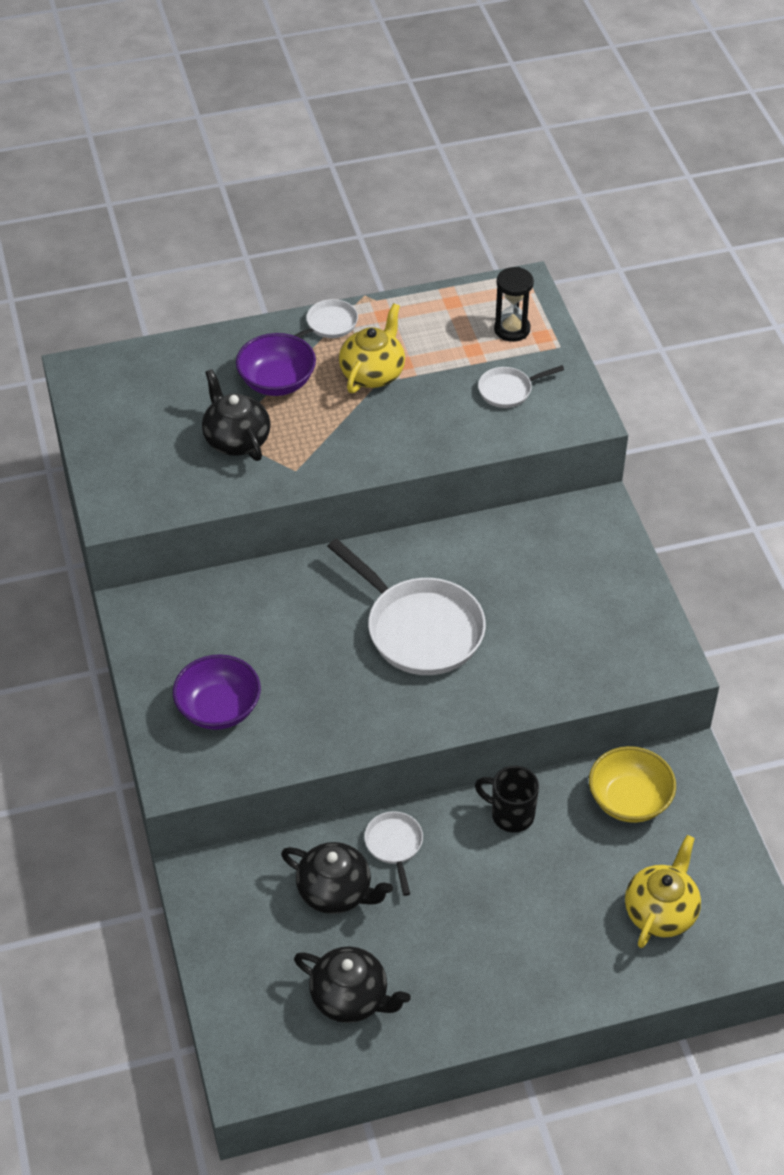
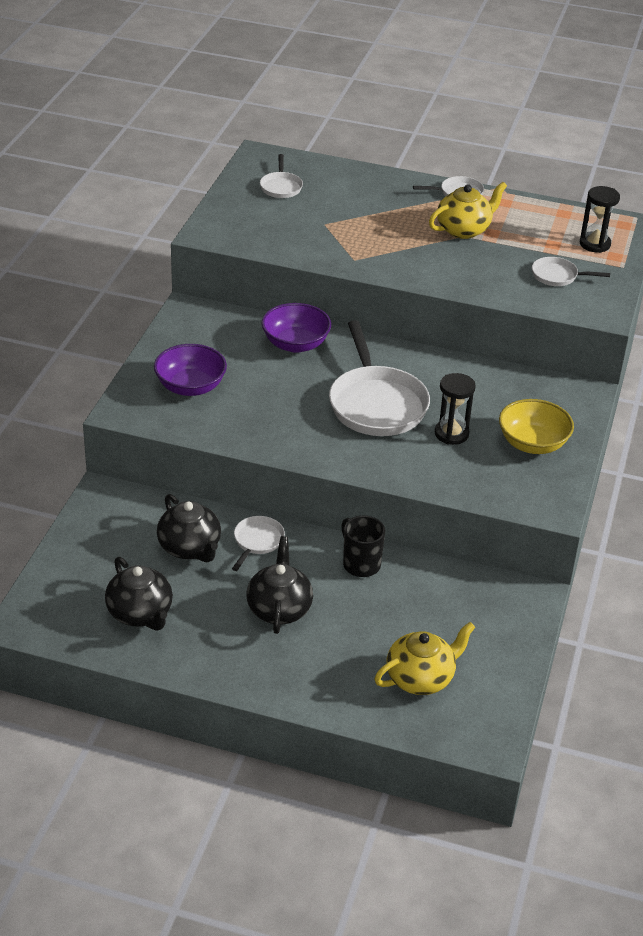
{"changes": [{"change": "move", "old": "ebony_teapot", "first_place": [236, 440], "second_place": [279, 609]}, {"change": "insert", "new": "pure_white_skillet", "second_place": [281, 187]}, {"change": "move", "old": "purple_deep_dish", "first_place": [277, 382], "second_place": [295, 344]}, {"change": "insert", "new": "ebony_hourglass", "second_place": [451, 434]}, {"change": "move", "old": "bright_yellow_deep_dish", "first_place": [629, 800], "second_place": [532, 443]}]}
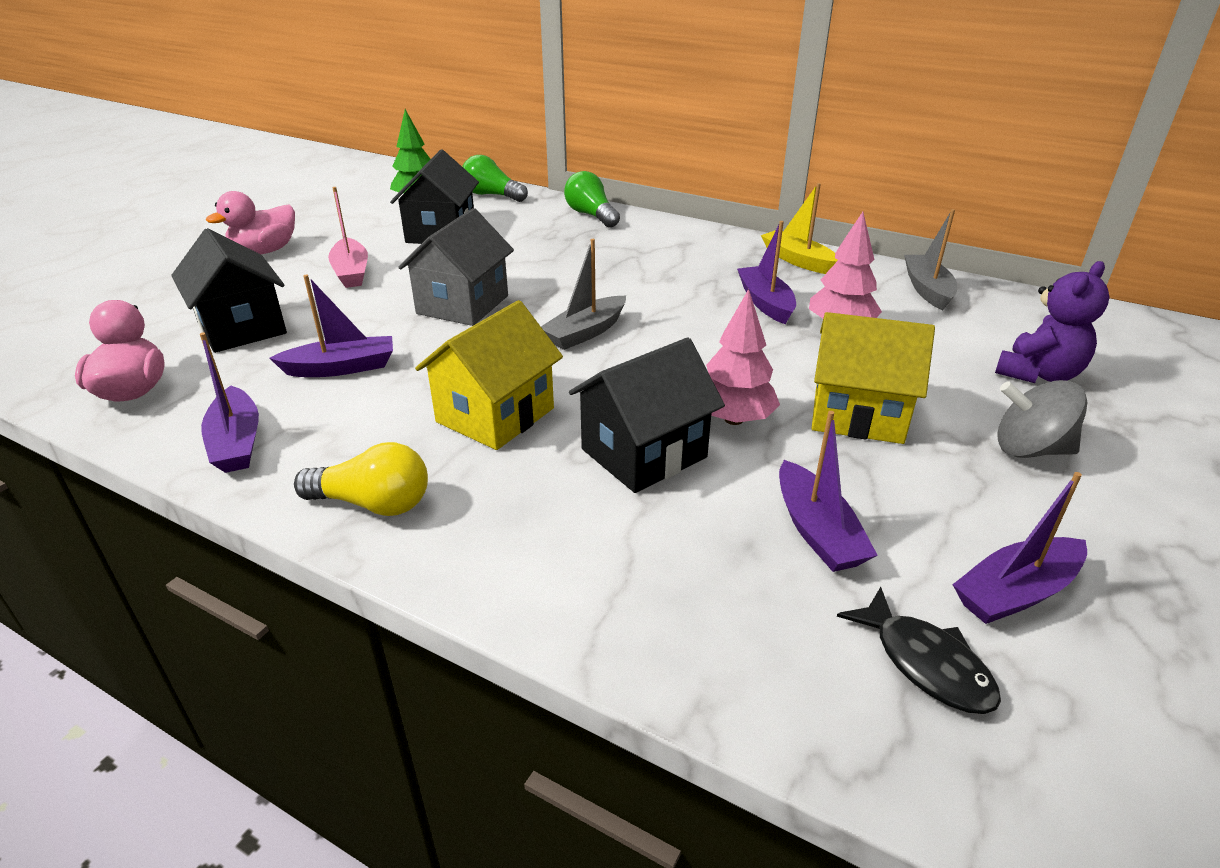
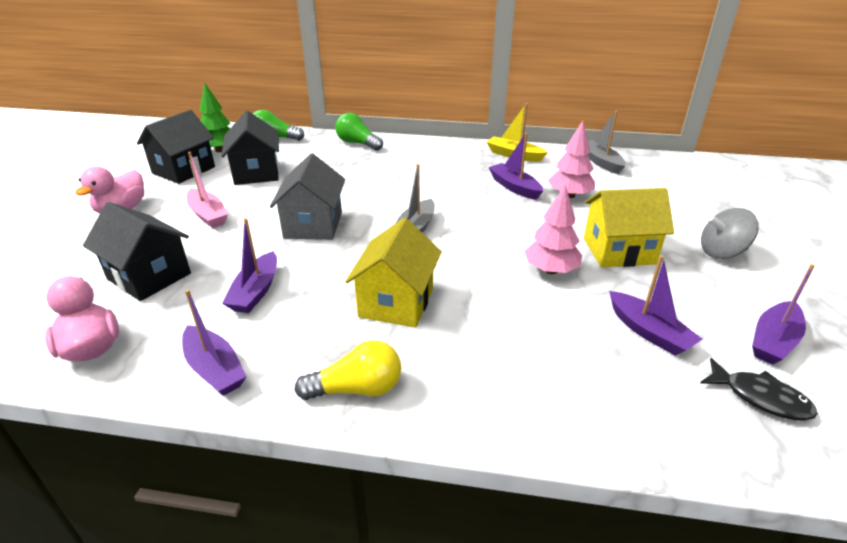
{"changes": [{"change": "move", "old": "ebony_house", "first_place": [644, 453], "second_place": [183, 170]}, {"change": "rotate", "old": "purple_boat", "first_place": [341, 368], "second_place": [256, 291], "degrees": 135}, {"change": "delete", "old": "purple_teddy", "first_place": [1038, 374]}]}
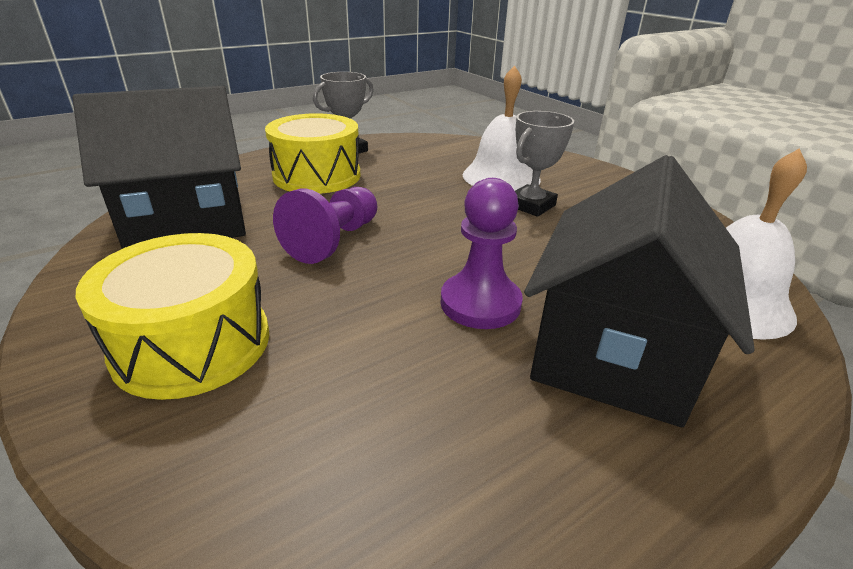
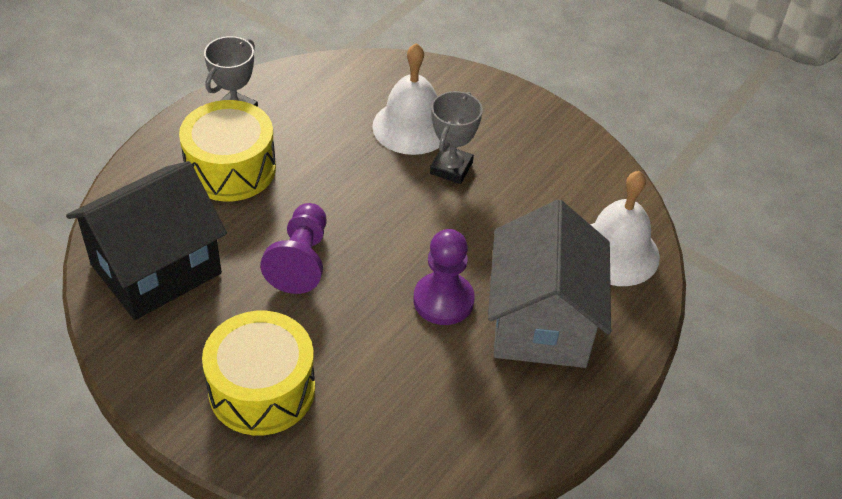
{"changes": [{"change": "recolor", "old": "ebony_house", "new": "grey_house", "first_place": [612, 353], "second_place": [541, 322]}]}
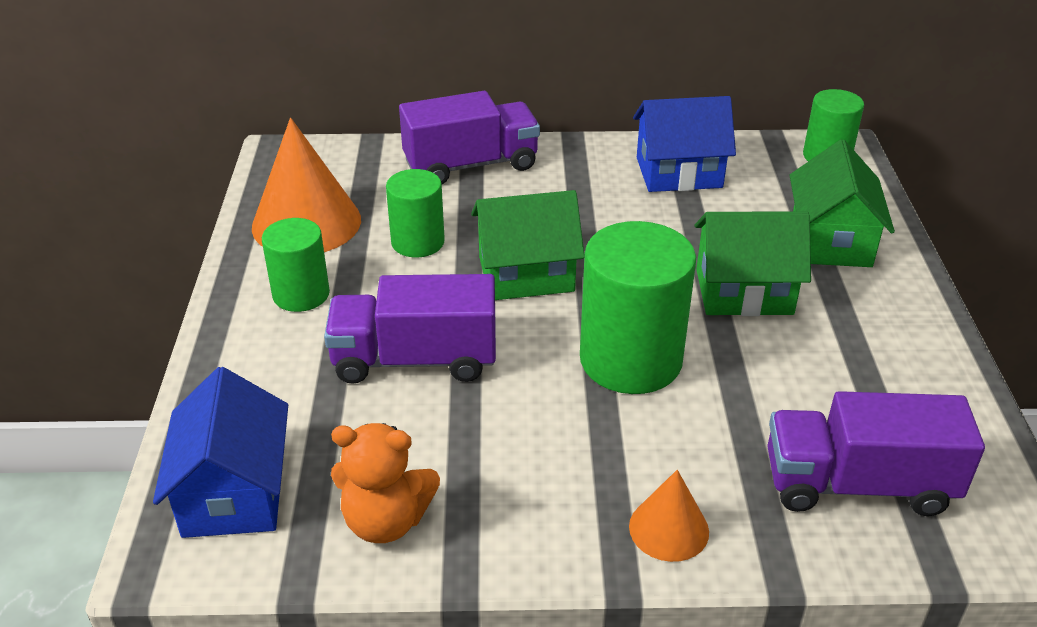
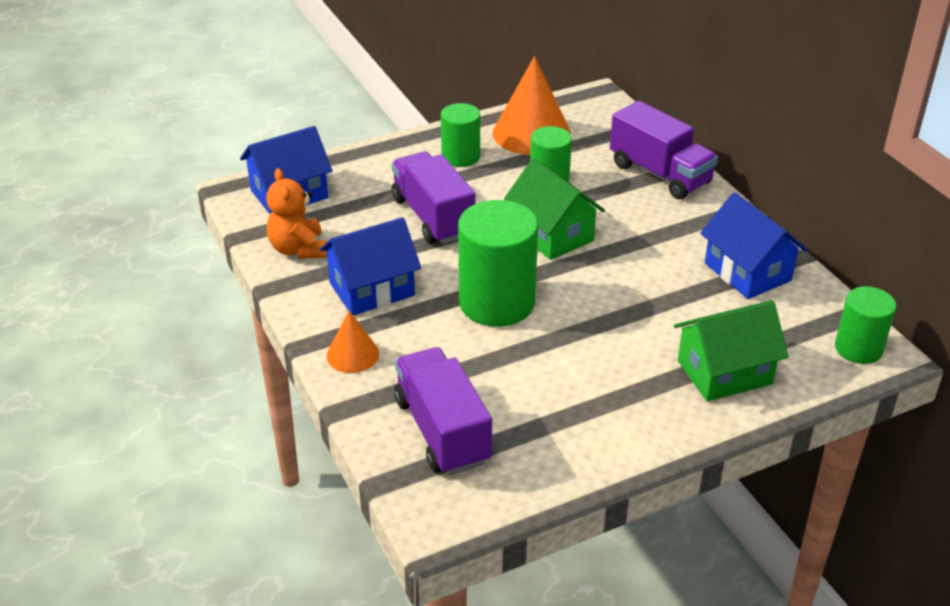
{"changes": [{"change": "insert", "new": "blue_house", "second_place": [372, 289]}, {"change": "delete", "old": "leaf-green_house", "first_place": [744, 291]}]}
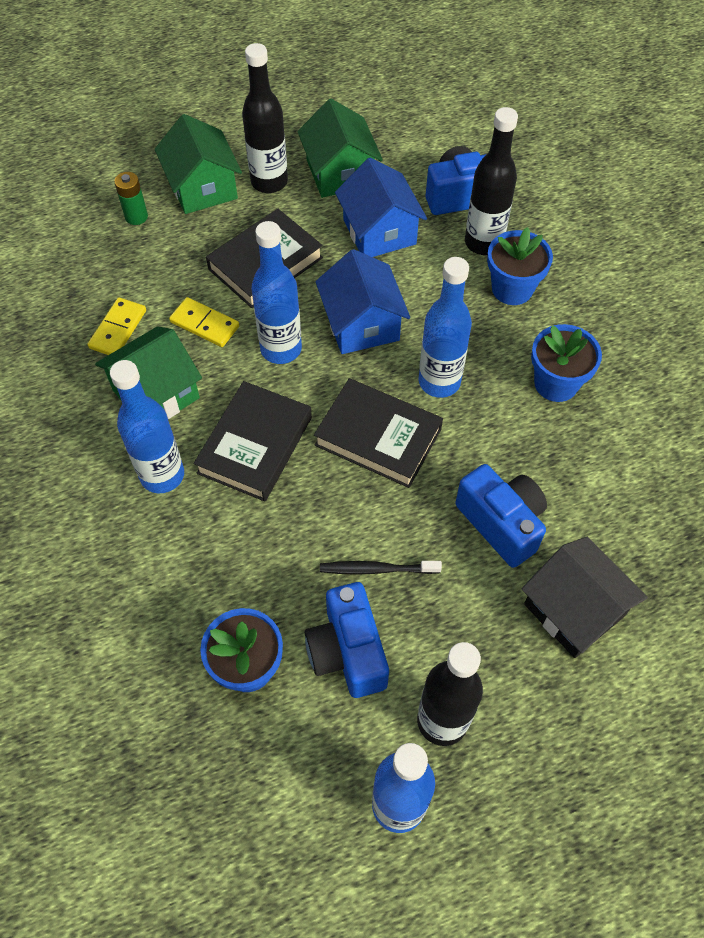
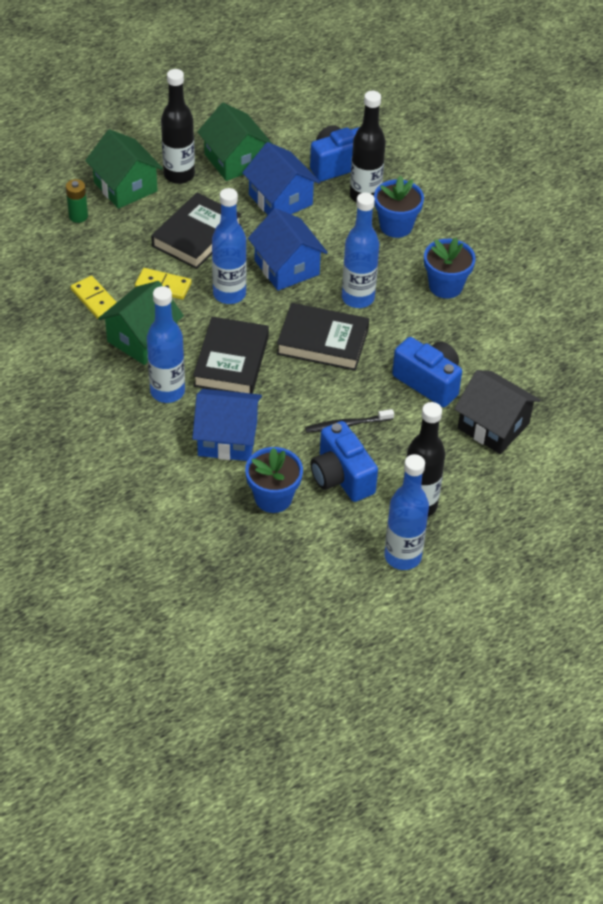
{"changes": [{"change": "rotate", "old": "bright_yellow_domino_piece", "first_place": [118, 329], "second_place": [95, 299], "degrees": -45}, {"change": "insert", "new": "blue_house", "second_place": [227, 438]}]}
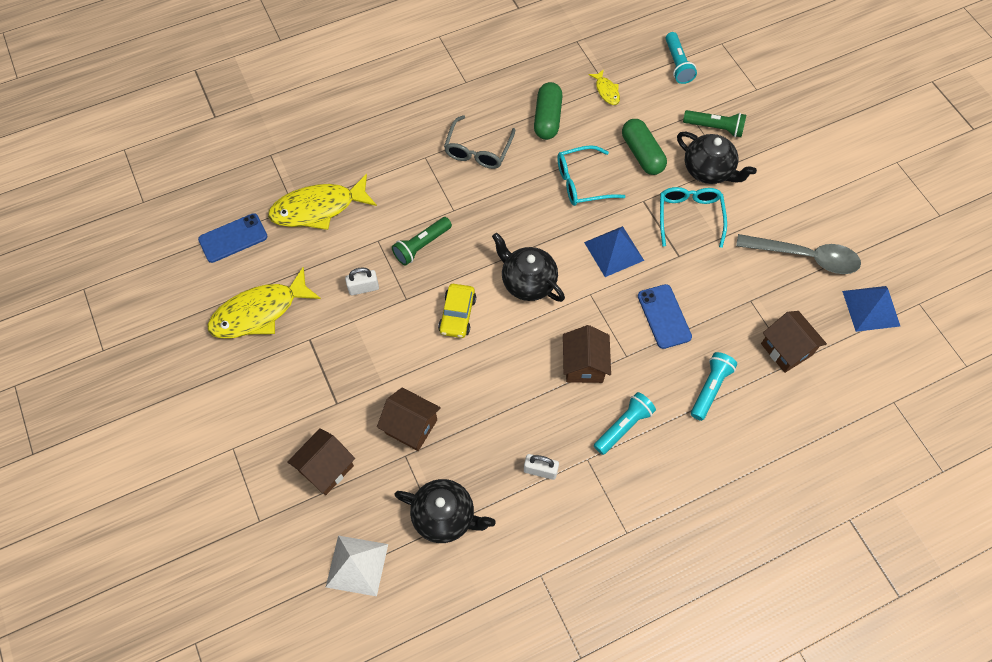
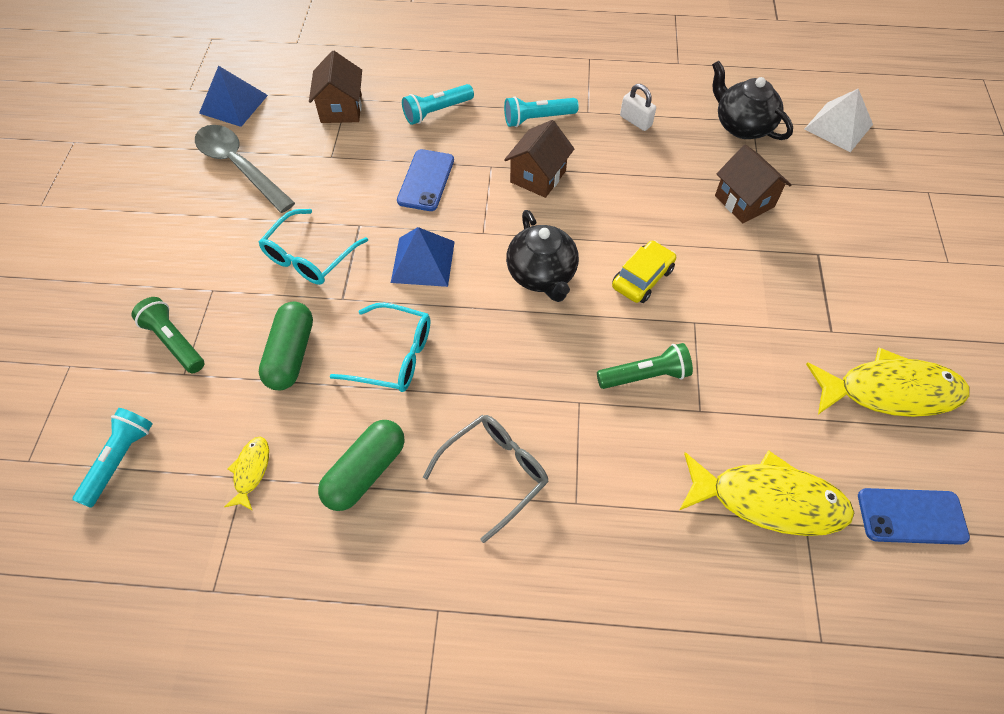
{"changes": [{"change": "delete", "old": "brown_house", "first_place": [326, 468]}, {"change": "delete", "old": "pure_white_padlock", "first_place": [363, 288]}, {"change": "delete", "old": "ebony_teapot", "first_place": [708, 170]}]}
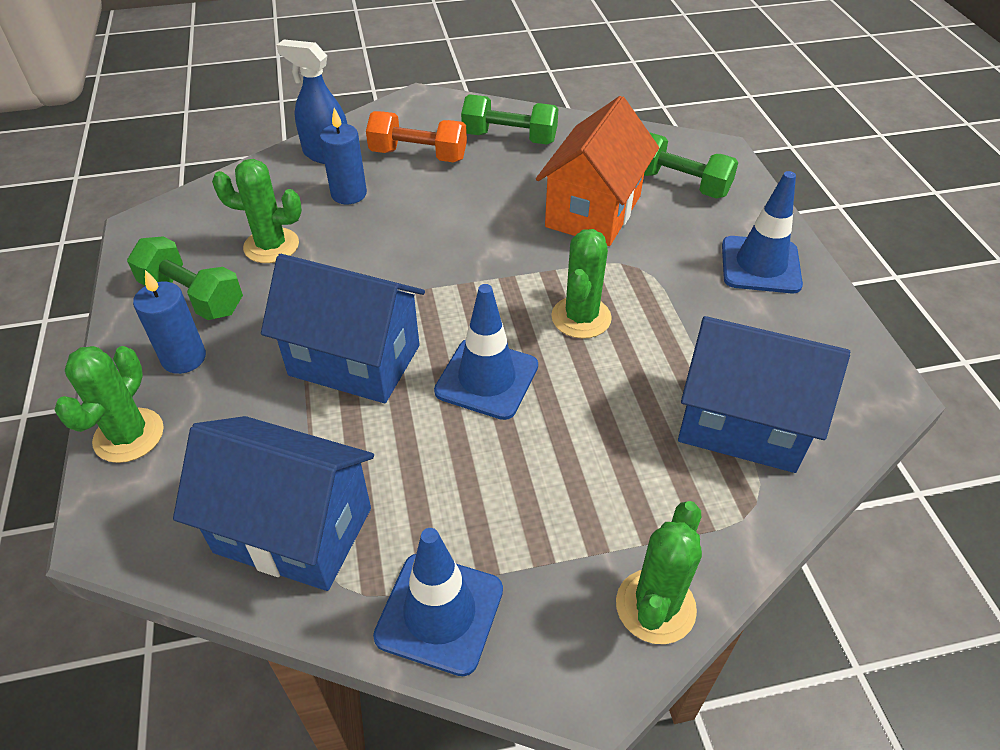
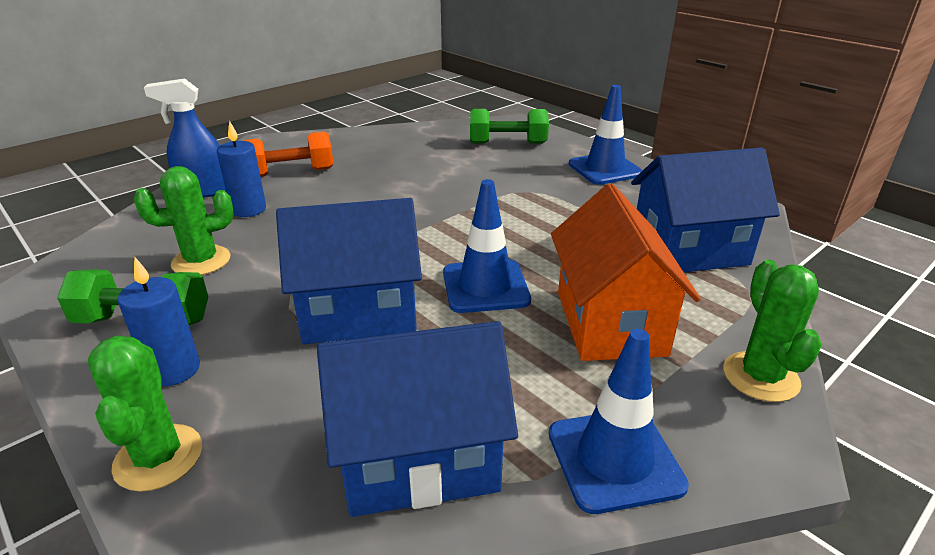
{"changes": [{"change": "move", "old": "orange_house", "first_place": [593, 211], "second_place": [610, 323]}, {"change": "delete", "old": "leaf-green_hand_weight", "first_place": [509, 138]}, {"change": "delete", "old": "leaf-green_saguaro_cactus", "first_place": [581, 317]}]}
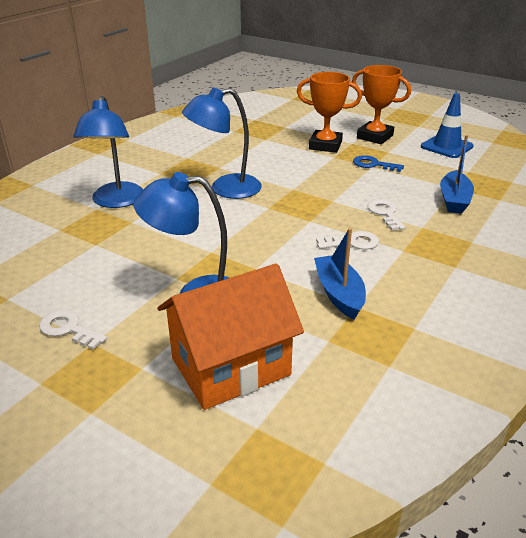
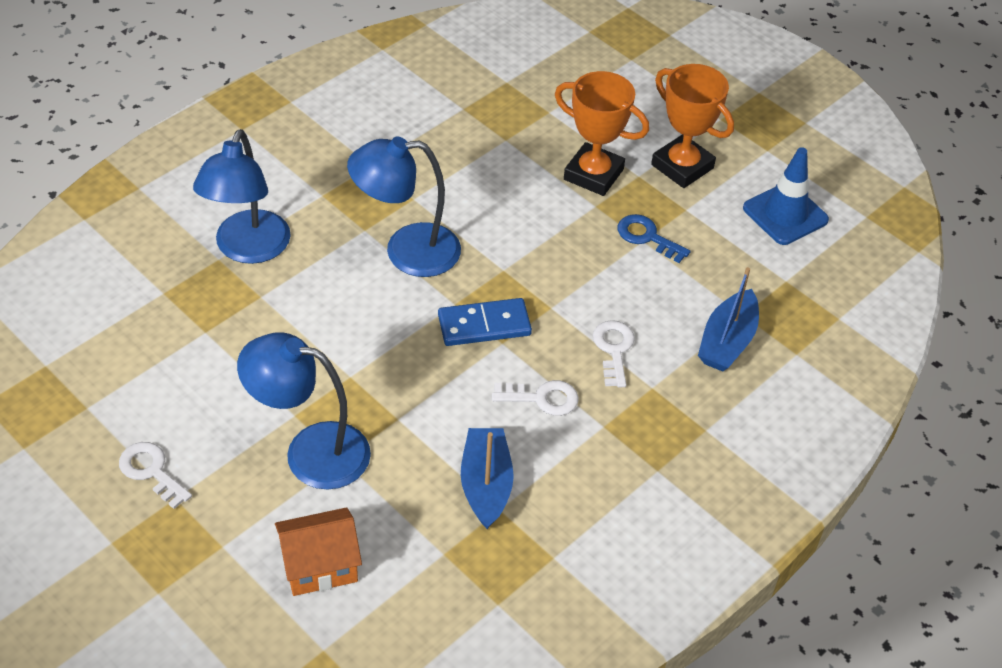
{"changes": [{"change": "resize", "old": "orange_house", "first_place": [230, 366], "second_place": [320, 566], "factor": 0.6}, {"change": "insert", "new": "blue_domino_piece", "second_place": [484, 325]}]}
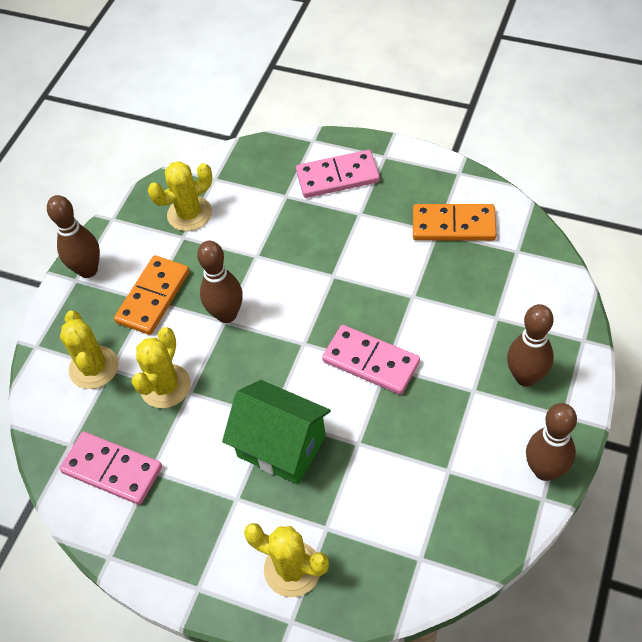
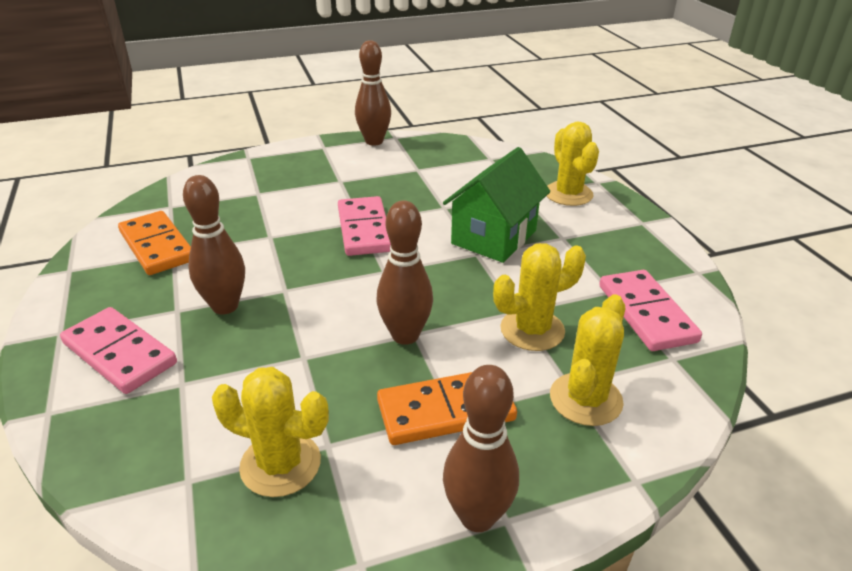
{"changes": [{"change": "move", "old": "brown_tenpin", "first_place": [525, 377], "second_place": [225, 306]}, {"change": "rotate", "old": "leaf-green_house", "first_place": [281, 446], "second_place": [494, 237], "degrees": 45}]}
